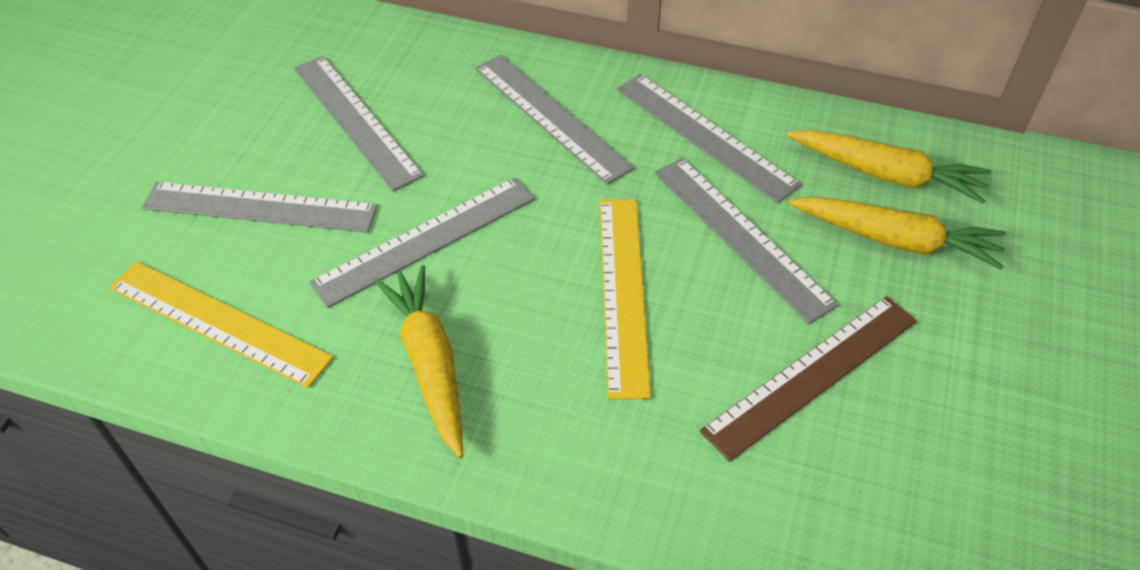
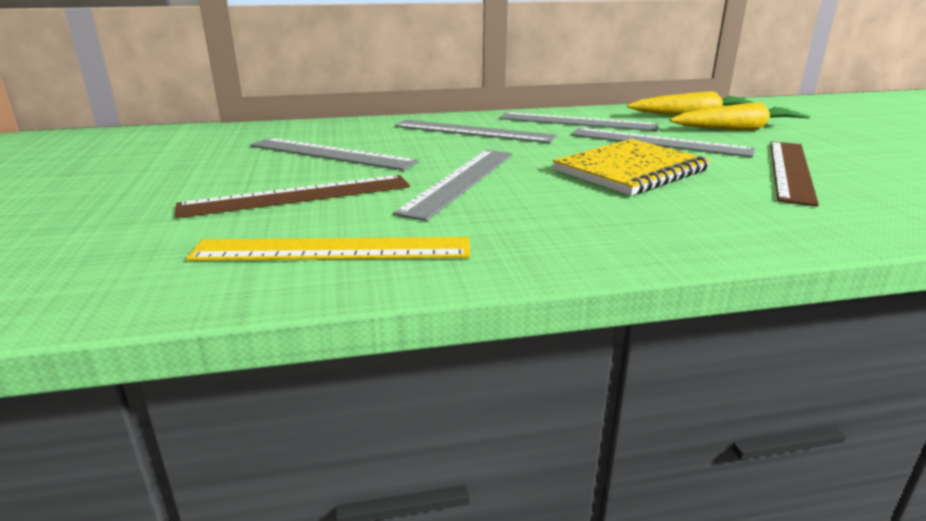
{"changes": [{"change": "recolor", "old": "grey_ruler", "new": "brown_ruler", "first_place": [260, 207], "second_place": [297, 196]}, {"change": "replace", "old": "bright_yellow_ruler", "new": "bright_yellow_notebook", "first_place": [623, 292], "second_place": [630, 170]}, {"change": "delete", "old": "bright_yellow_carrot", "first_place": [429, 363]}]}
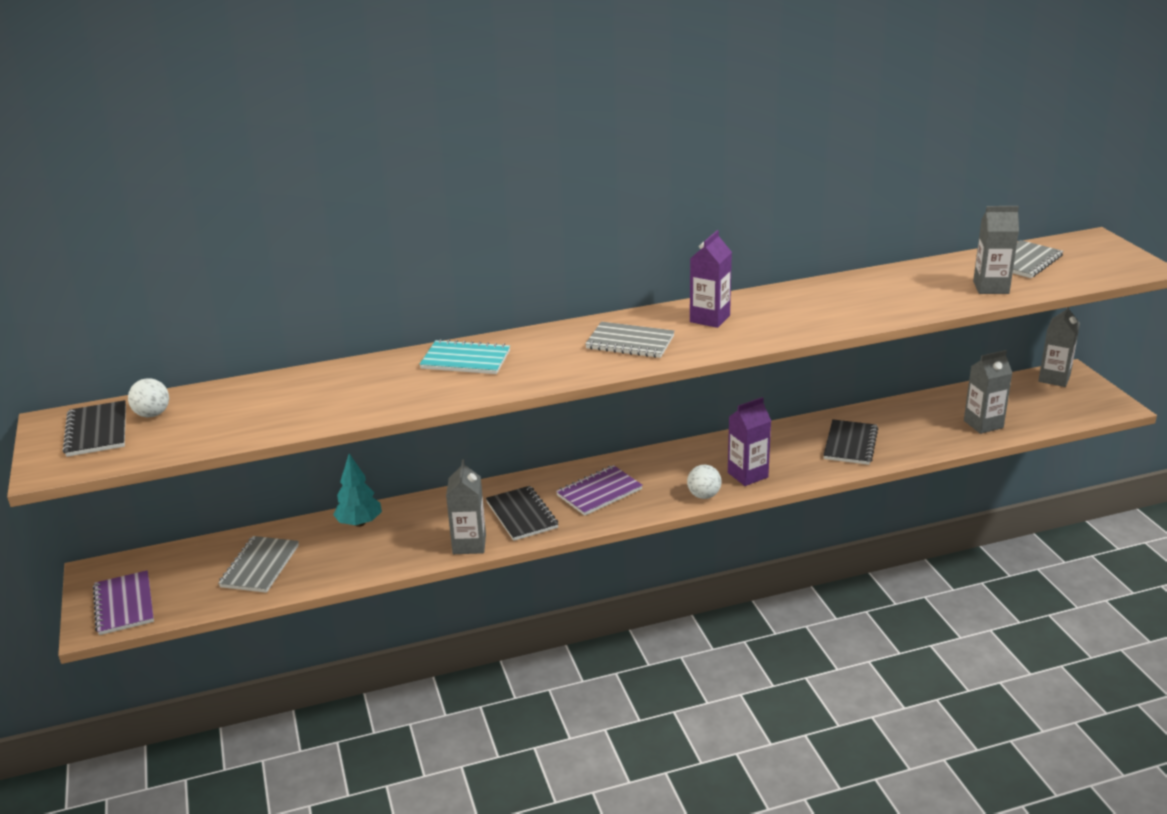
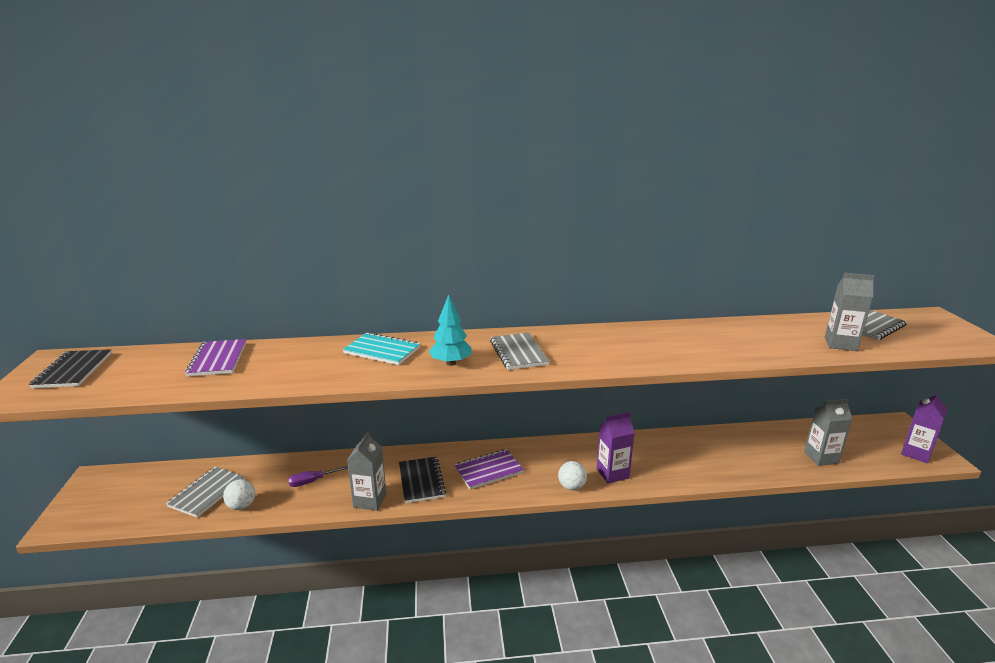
{"changes": [{"change": "move", "old": "purple_notebook", "first_place": [124, 605], "second_place": [218, 359]}, {"change": "move", "old": "pure_white_play_ball", "first_place": [152, 414], "second_place": [242, 506]}, {"change": "insert", "new": "purple_screwdriver", "second_place": [311, 482]}, {"change": "move", "old": "aqua_tree", "first_place": [359, 523], "second_place": [451, 363]}, {"change": "rotate", "old": "grey_notebook", "first_place": [630, 342], "second_place": [518, 353], "degrees": 45}, {"change": "move", "old": "purple_juice_carton", "first_place": [709, 319], "second_place": [916, 453]}, {"change": "delete", "old": "ebony_notebook", "first_place": [850, 444]}, {"change": "delete", "old": "grey_juice_carton", "first_place": [1054, 378]}]}
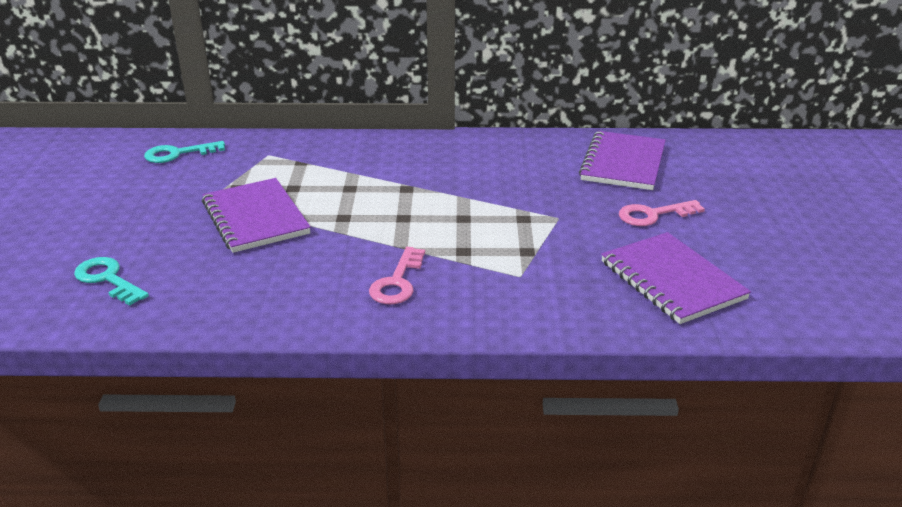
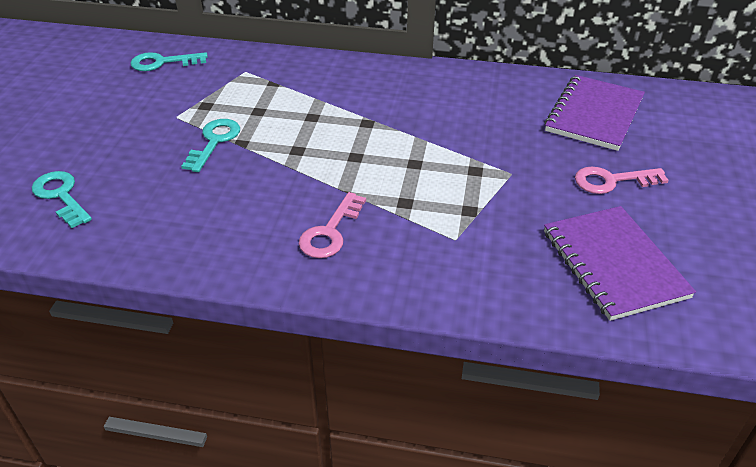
{"changes": [{"change": "replace", "old": "purple_notebook", "new": "aqua_door_key", "first_place": [255, 218], "second_place": [214, 141]}]}
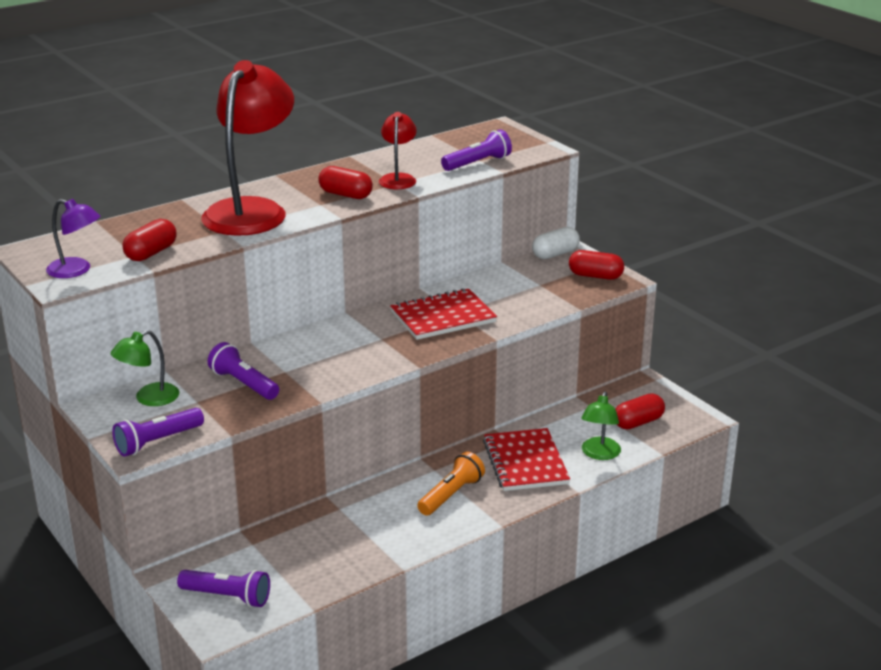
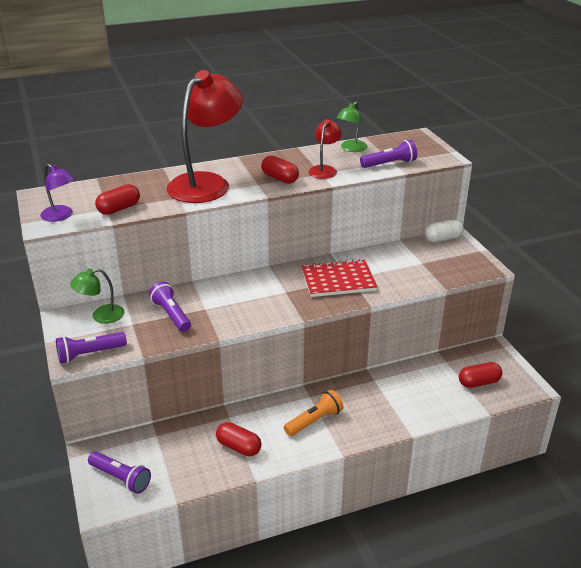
{"changes": [{"change": "move", "old": "red_pill_shape", "first_place": [595, 276], "second_place": [238, 447]}, {"change": "move", "old": "leaf-green_reading_lamp", "first_place": [599, 454], "second_place": [351, 149]}, {"change": "delete", "old": "red_notebook", "first_place": [525, 462]}]}
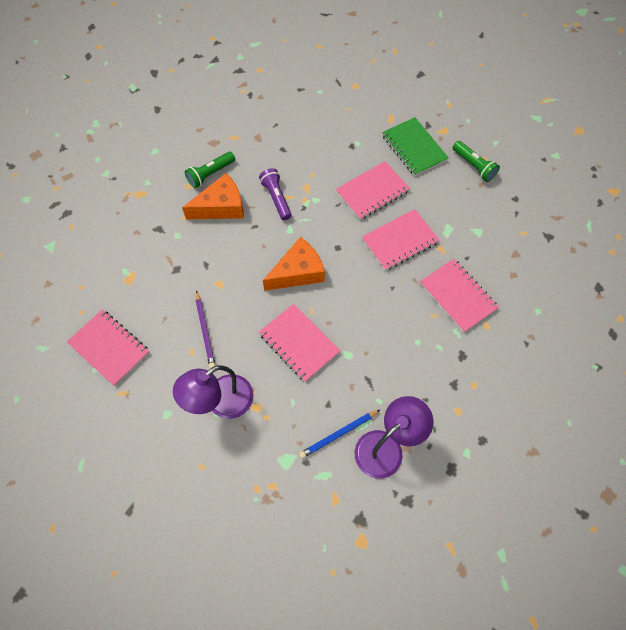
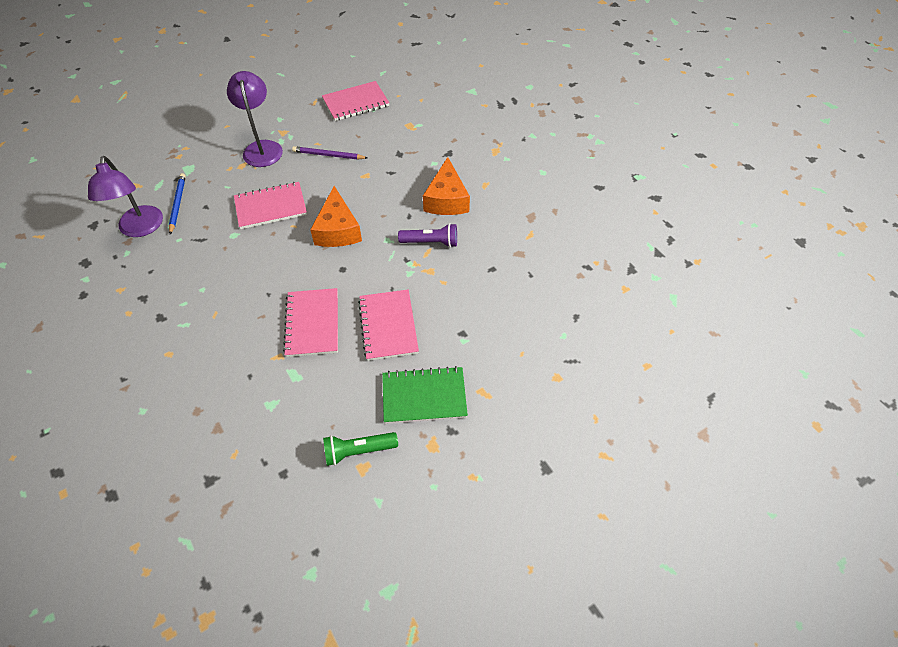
{"changes": [{"change": "delete", "old": "leaf-green_flashlight", "first_place": [210, 174]}, {"change": "delete", "old": "rose-pink_notebook", "first_place": [458, 296]}]}
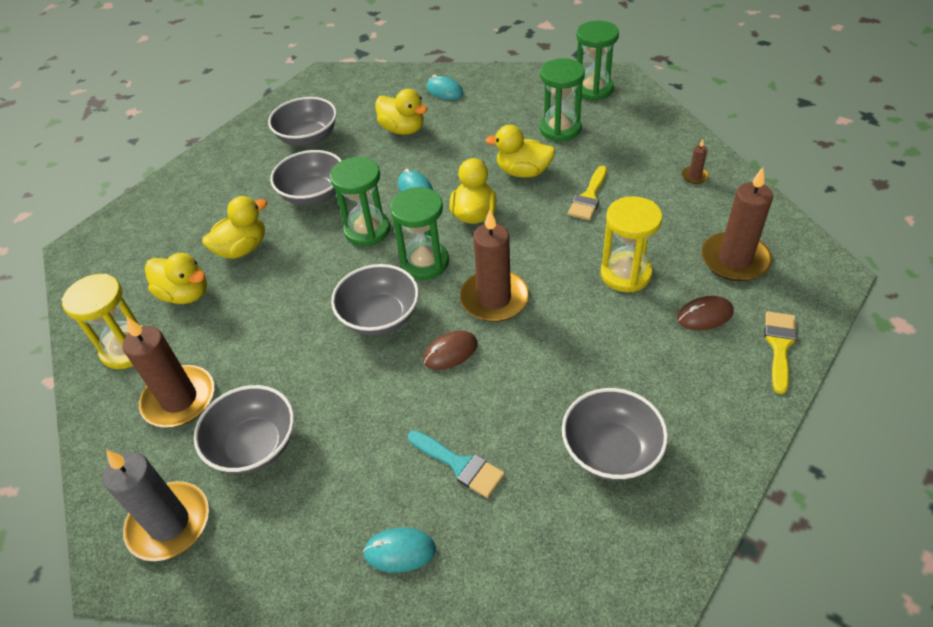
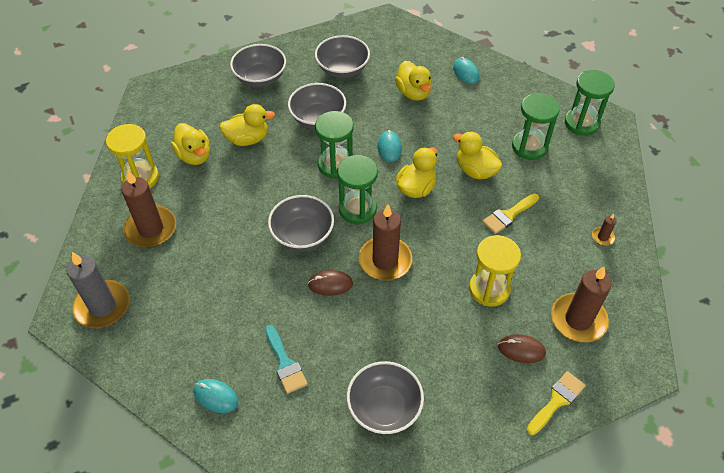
{"changes": [{"change": "move", "old": "grey_deep_dish", "first_place": [254, 445], "second_place": [260, 78]}]}
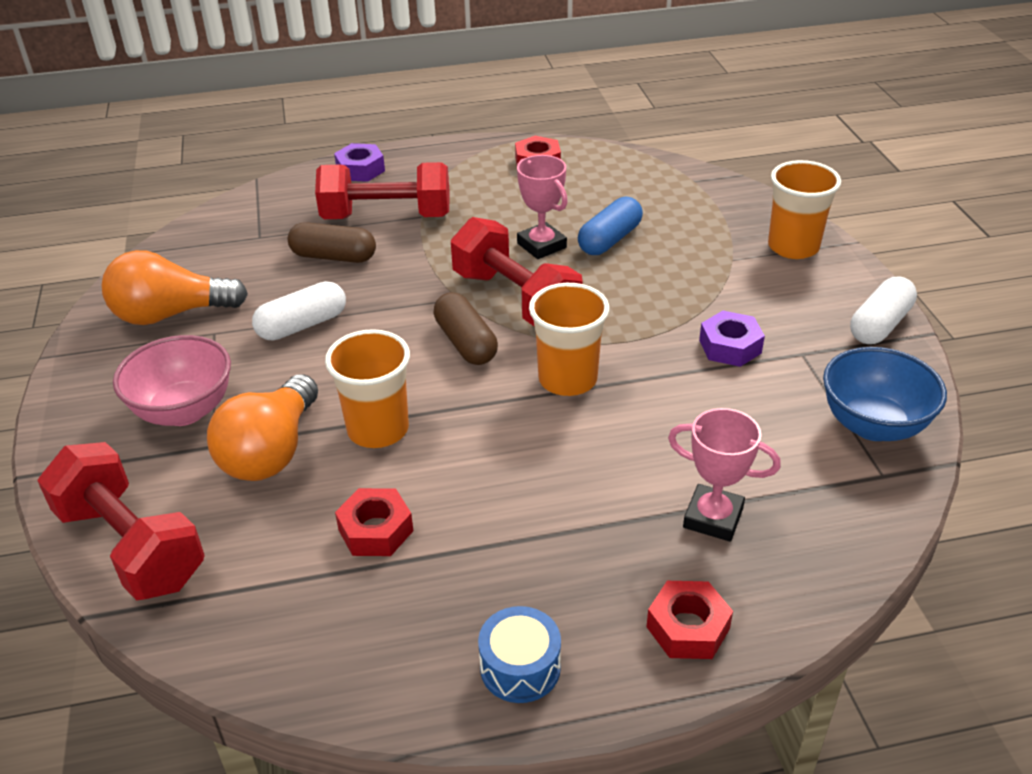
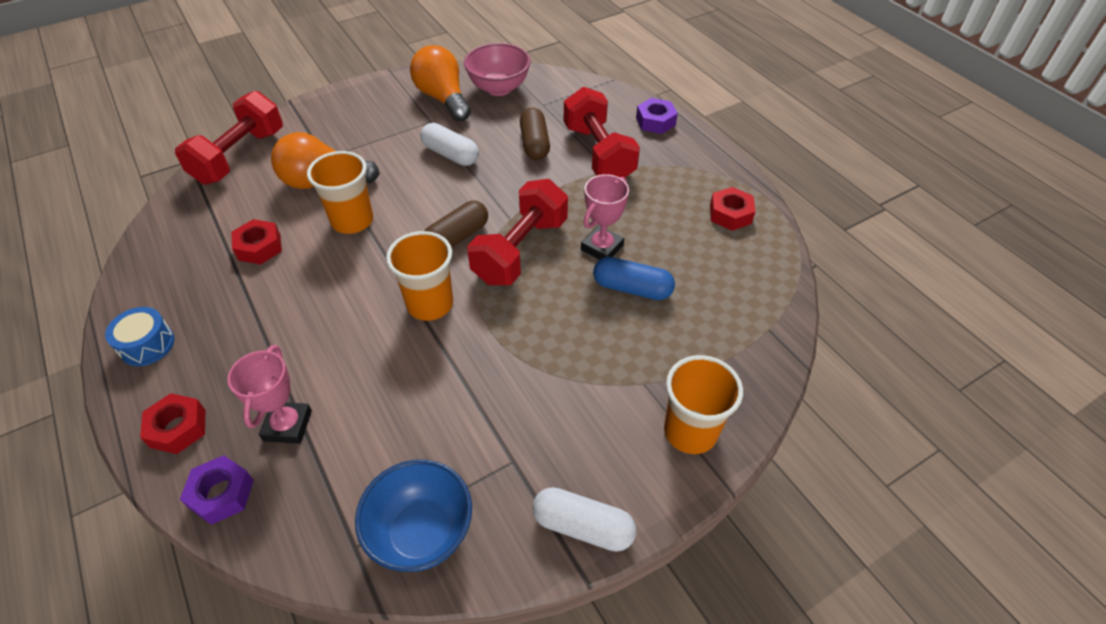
{"changes": [{"change": "move", "old": "purple_nut", "first_place": [730, 346], "second_place": [222, 494]}, {"change": "move", "old": "rose-pink_deep_dish", "first_place": [184, 411], "second_place": [499, 88]}]}
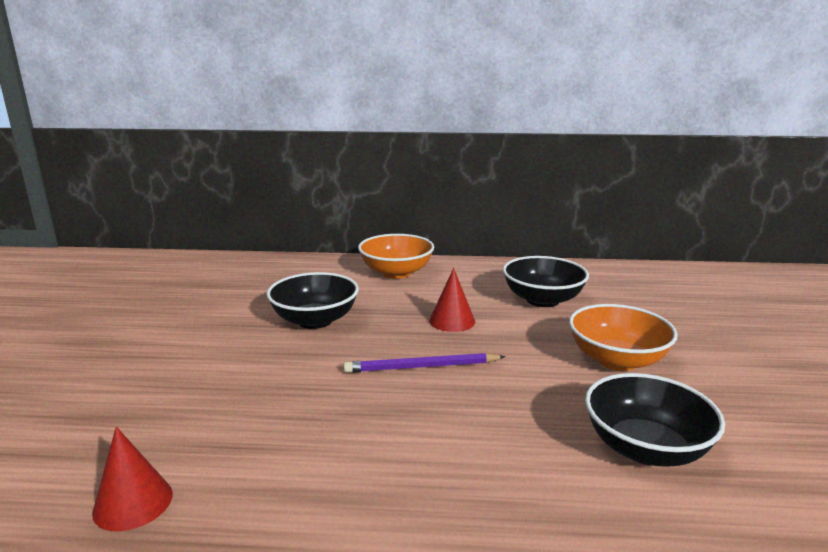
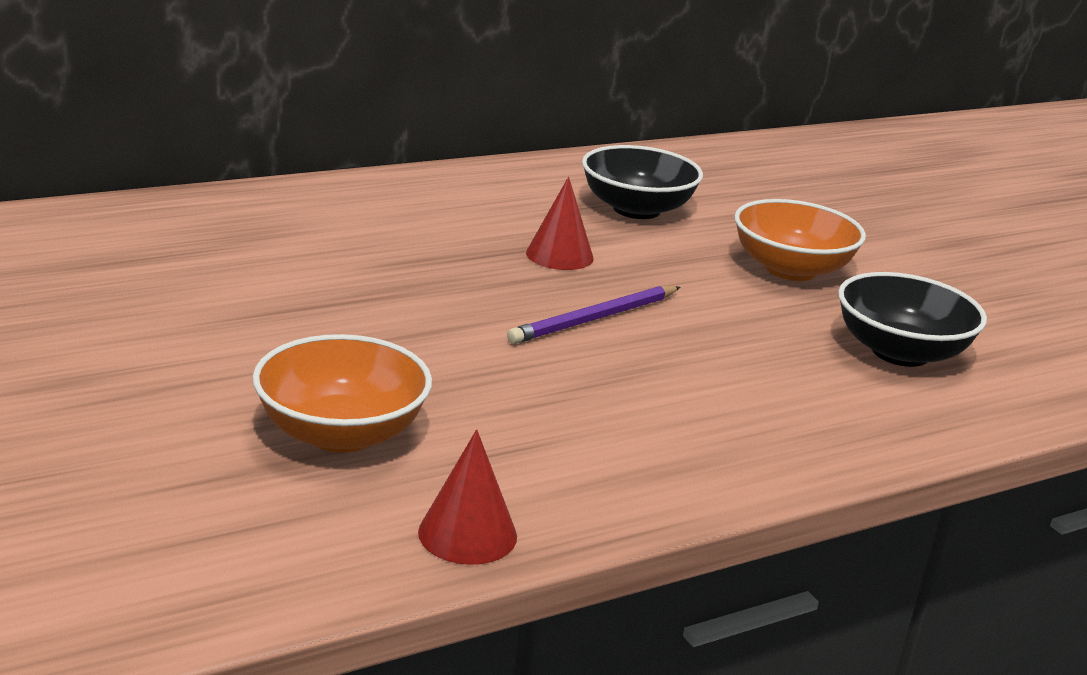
{"changes": [{"change": "move", "old": "orange_deep_dish", "first_place": [396, 272], "second_place": [341, 433]}, {"change": "delete", "old": "ebony_deep_dish", "first_place": [315, 320]}]}
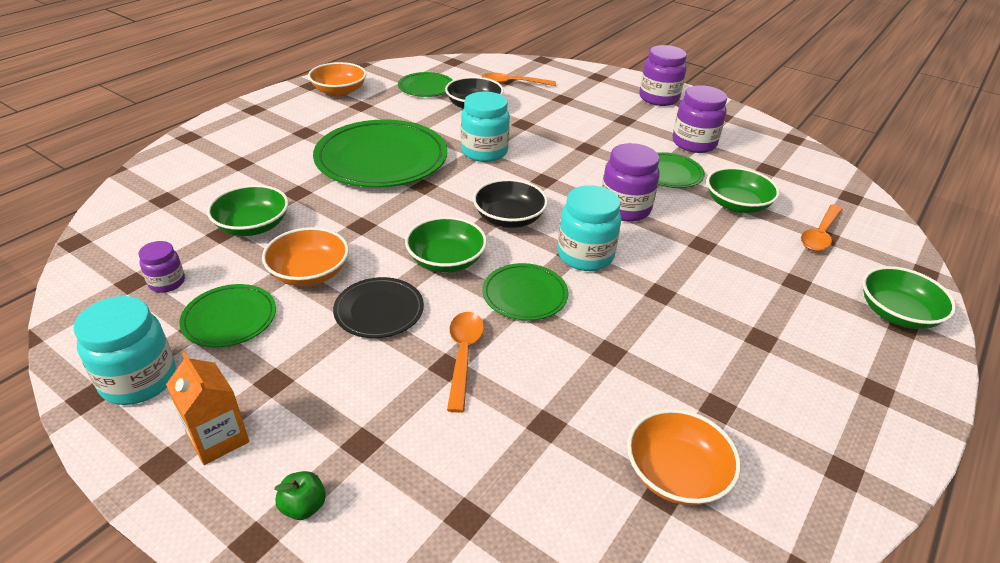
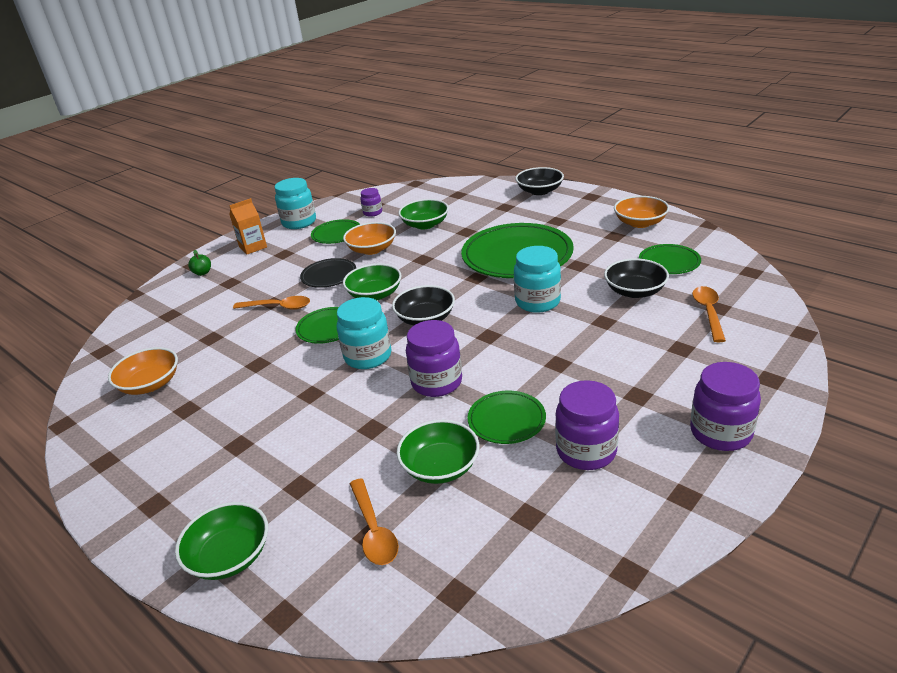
{"changes": [{"change": "rotate", "old": "orange_spoon", "first_place": [820, 234], "second_place": [374, 530], "degrees": -150}, {"change": "insert", "new": "ebony_deep_dish", "second_place": [539, 191]}]}
